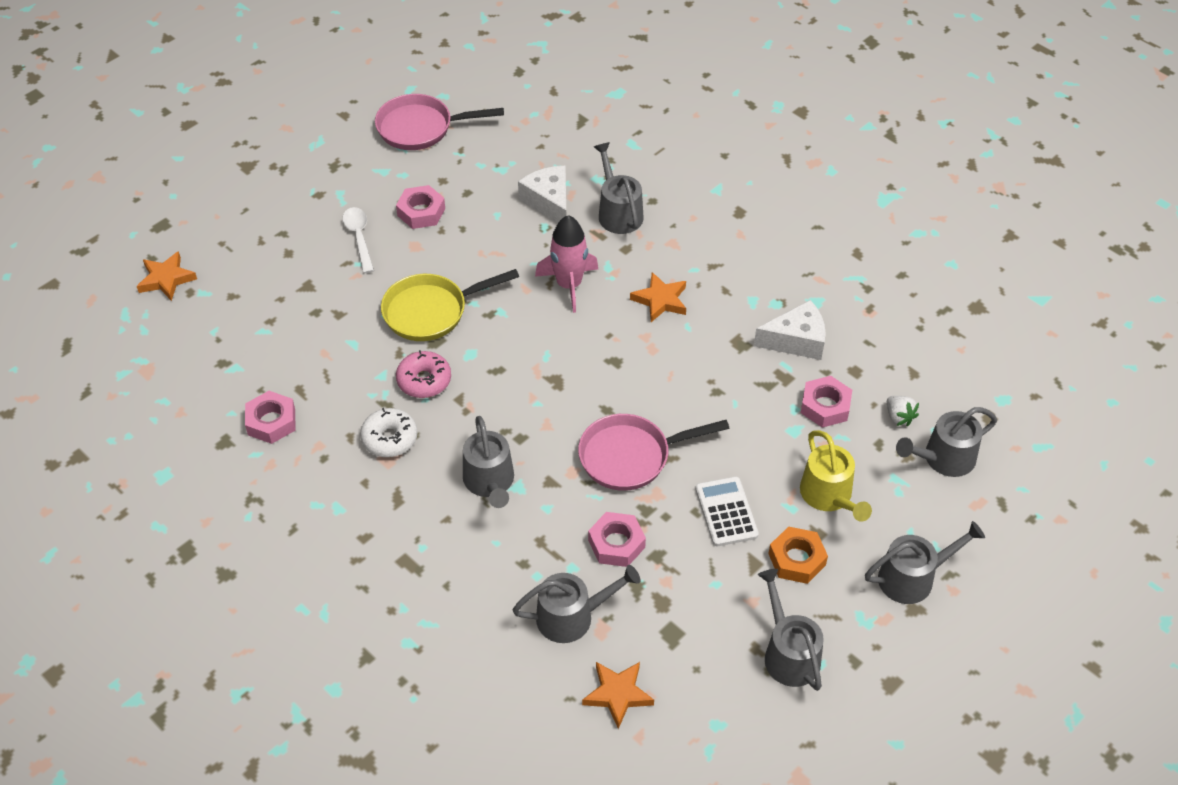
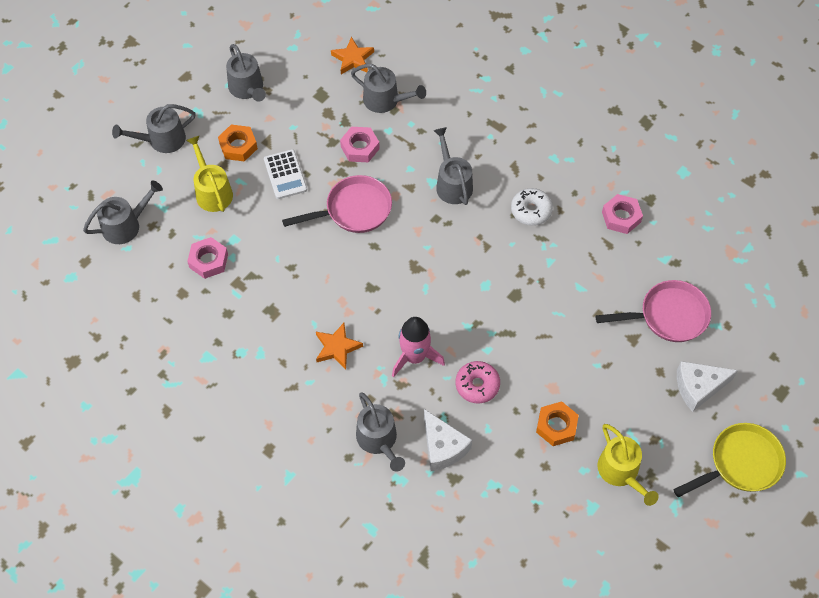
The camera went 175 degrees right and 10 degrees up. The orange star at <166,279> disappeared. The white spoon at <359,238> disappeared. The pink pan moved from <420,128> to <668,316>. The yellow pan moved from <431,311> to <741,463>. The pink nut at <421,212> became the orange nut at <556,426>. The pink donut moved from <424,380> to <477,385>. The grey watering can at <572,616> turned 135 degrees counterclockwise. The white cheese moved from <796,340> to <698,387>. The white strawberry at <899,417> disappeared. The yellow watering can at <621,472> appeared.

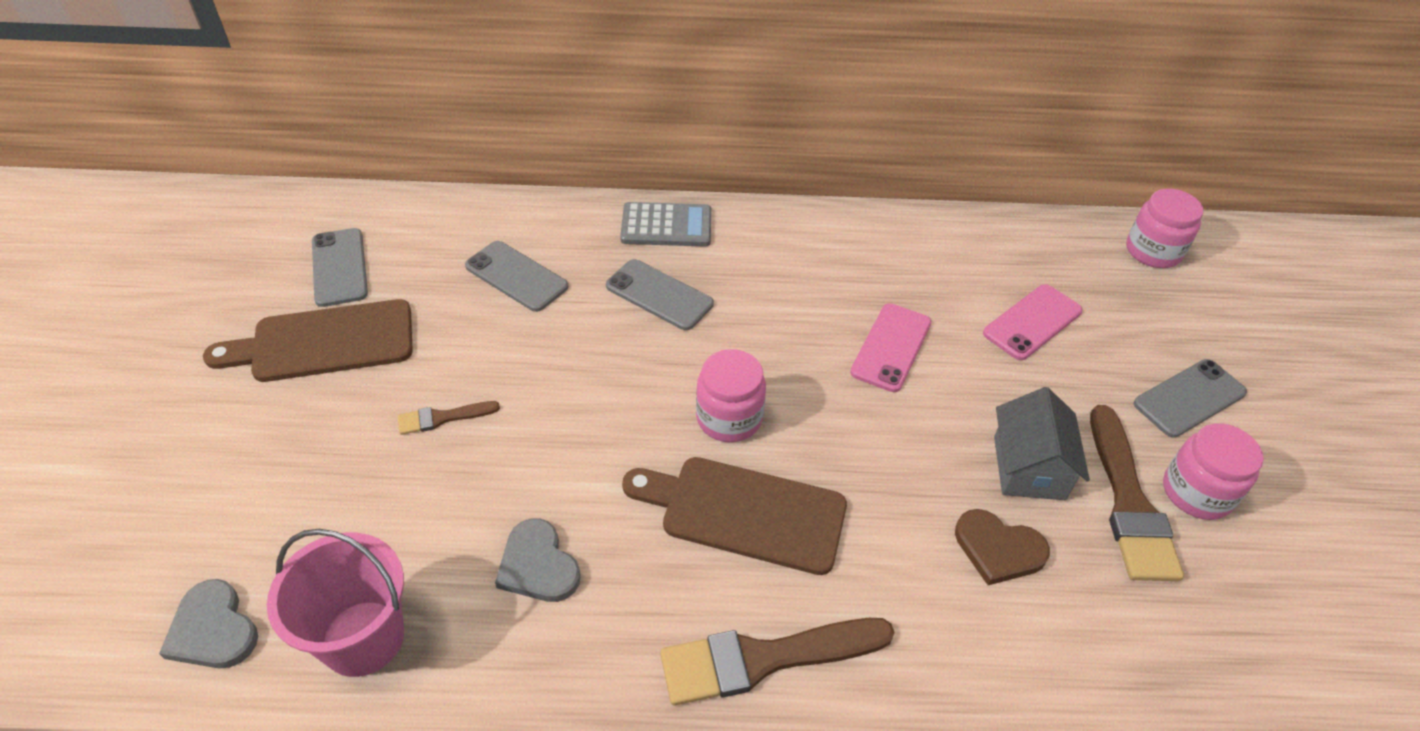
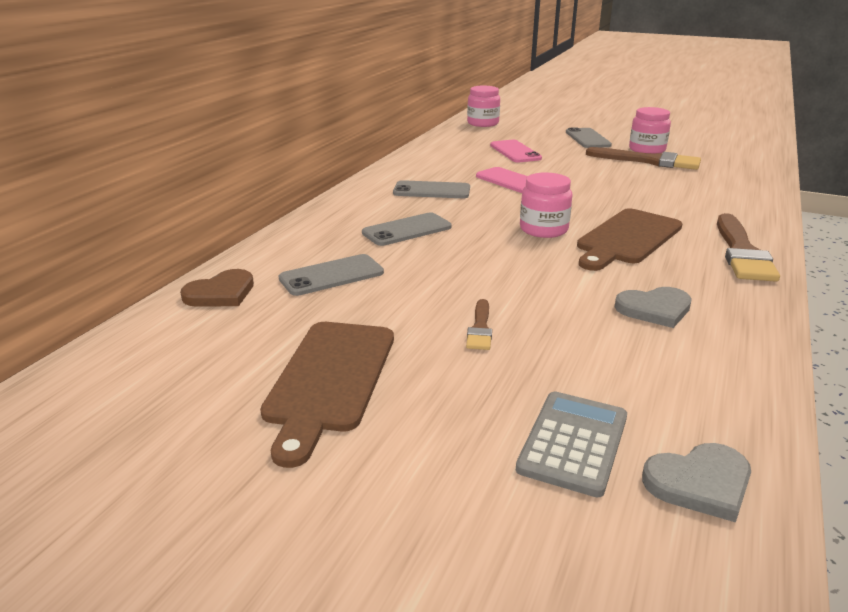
The camera went 65 degrees left and 20 degrees down. The pink bucket at <363,638> disappeared. The grey phone moved from <339,267> to <431,191>. The grey calculator moved from <666,226> to <573,443>. The brown heart moved from <998,549> to <221,293>. The grey house at <1028,468> disappeared.

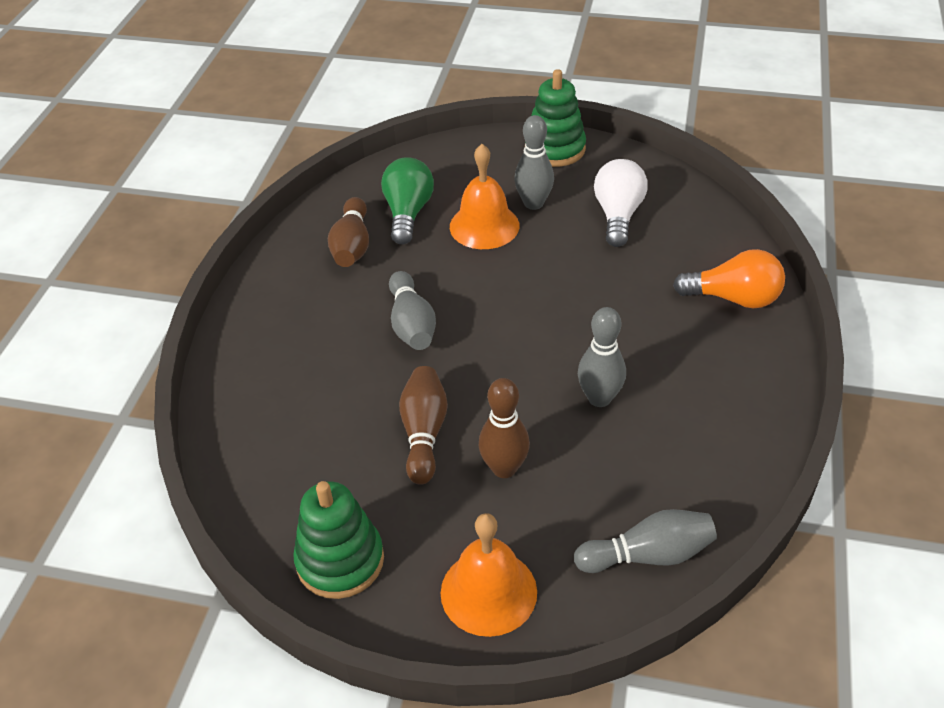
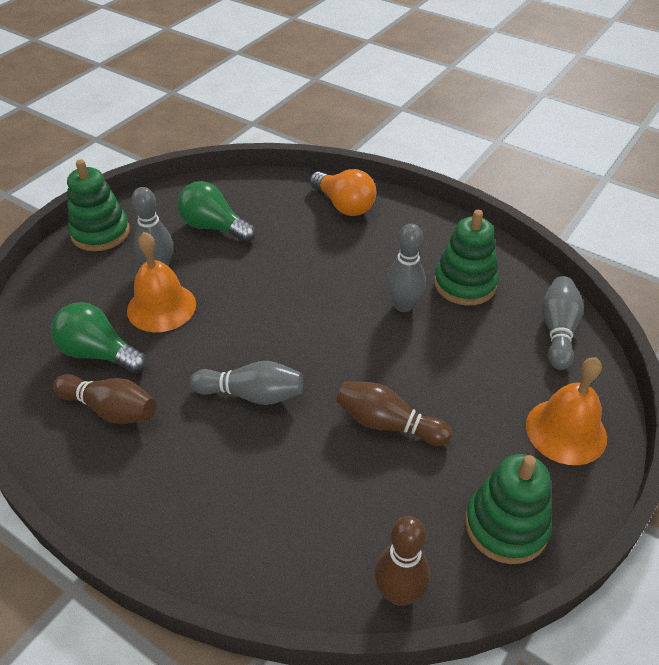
The camera went 70 degrees left and 0 degrees up. The brown bowling pin moved from <504,468> to <399,593>. The white light bulb at <618,215> became the green light bulb at <214,227>. The orange light bulb at <733,298> turned 105 degrees clockwise. The green stacking toy at <465,284> appeared.

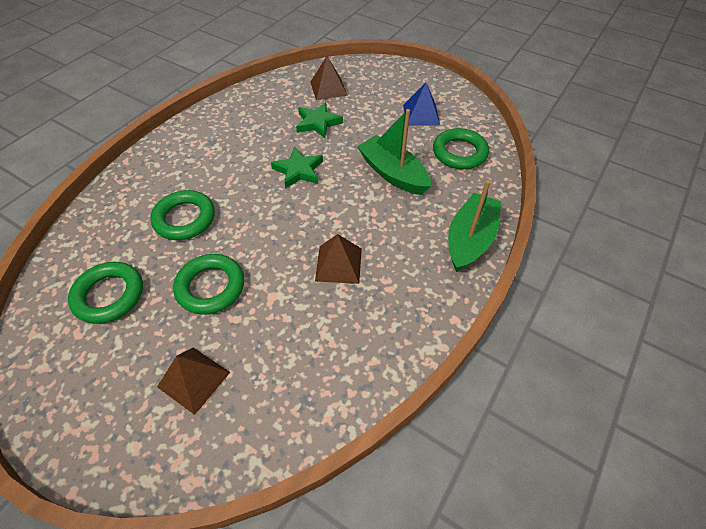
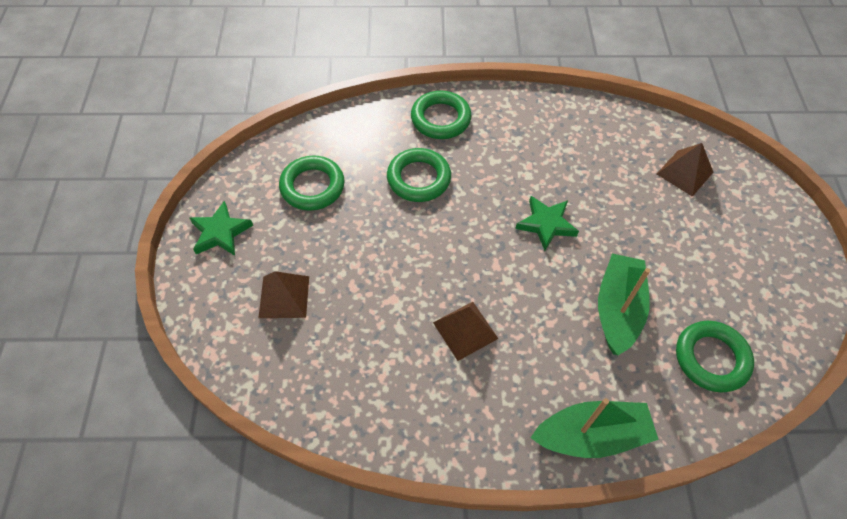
The camera went 55 degrees right and 5 degrees up. The green ring moved from <211,287> to <440,119>. The green star moved from <318,123> to <220,232>. The blue pyramid at <421,115> disappeared.

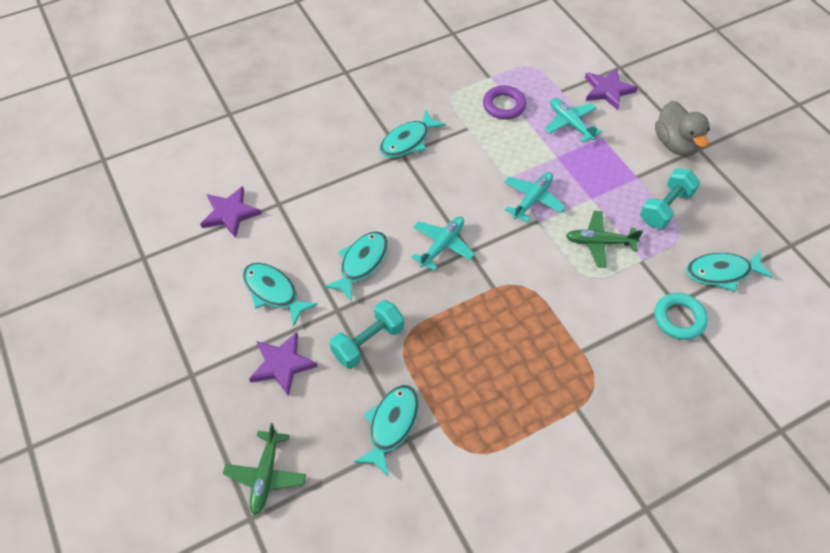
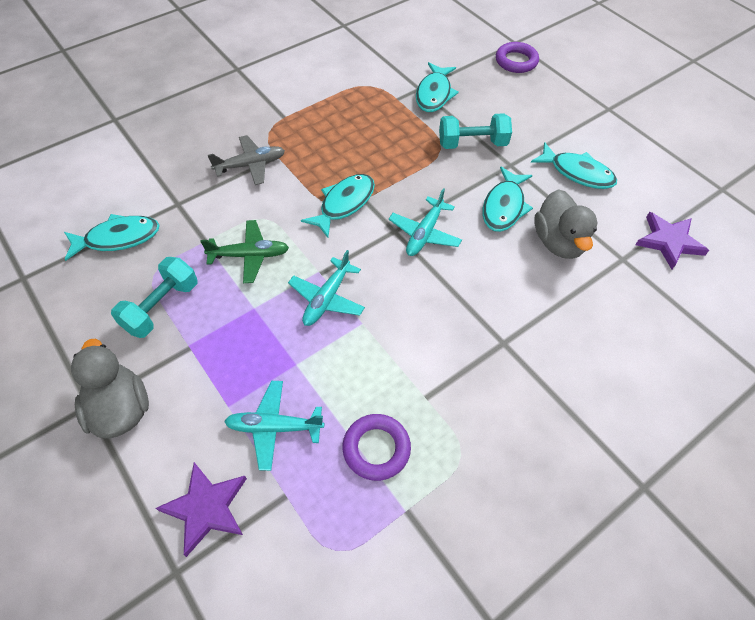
The camera went 170 degrees right and 0 degrees up. The green plane at <266,475> was replaced by the purple ring at <516,61>. The purple star at <282,364> disappeared. The turquoise dumbbell at <368,342> turned 45 degrees clockwise. The turquoise fish moved from <408,141> to <344,204>. The turquoise plane at <570,123> turned 135 degrees clockwise. The turquoise ring at <679,318> disappeared. The grey plane at <251,165> appeared. The grey duck at <558,242> appeared.

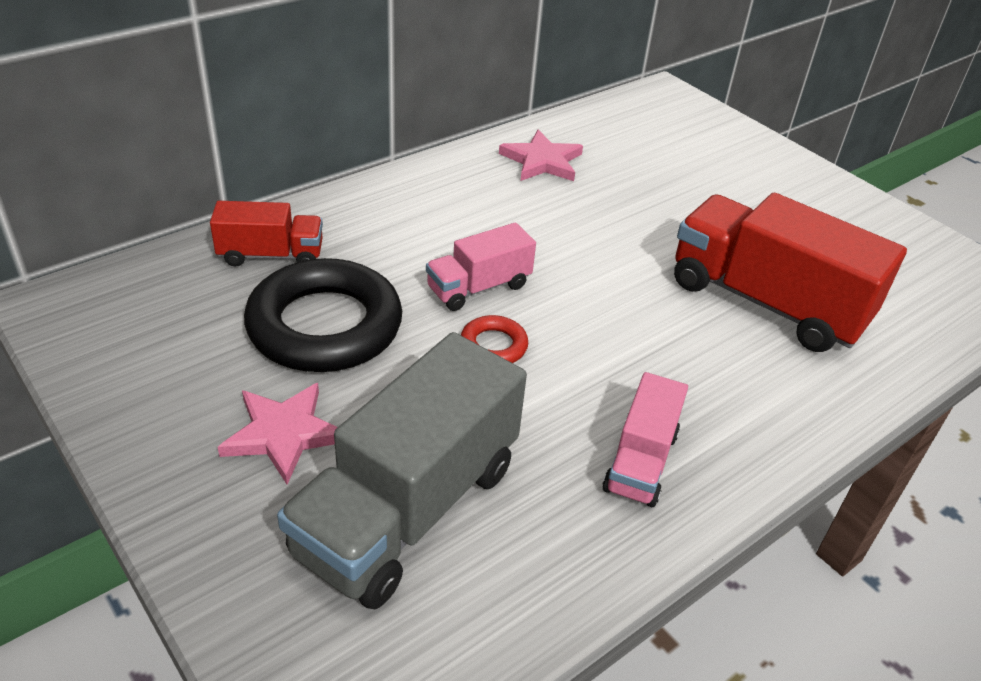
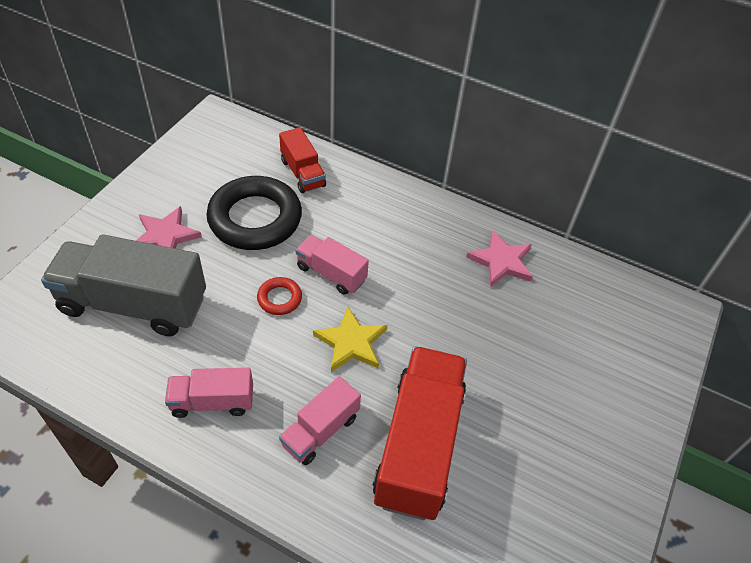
The camera went 65 degrees right and 10 degrees up. The pink truck at <320,431> appeared. The yellow star at <351,342> appeared.

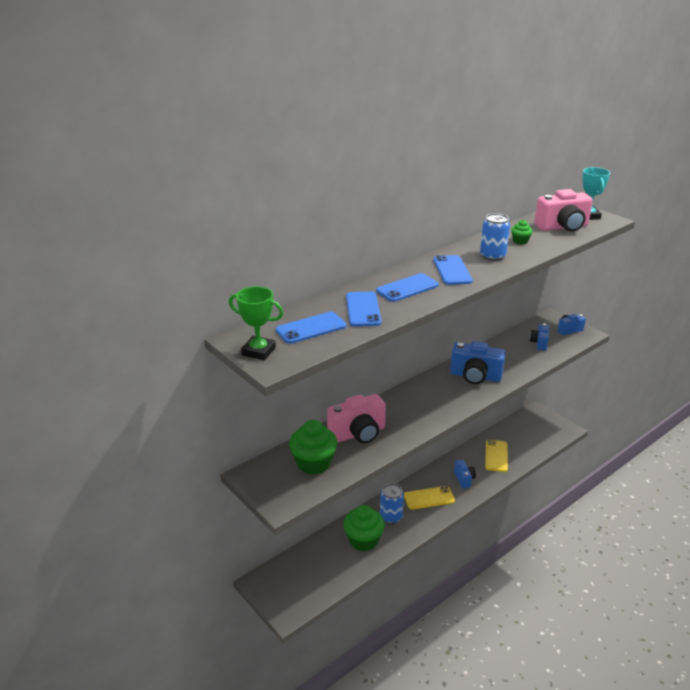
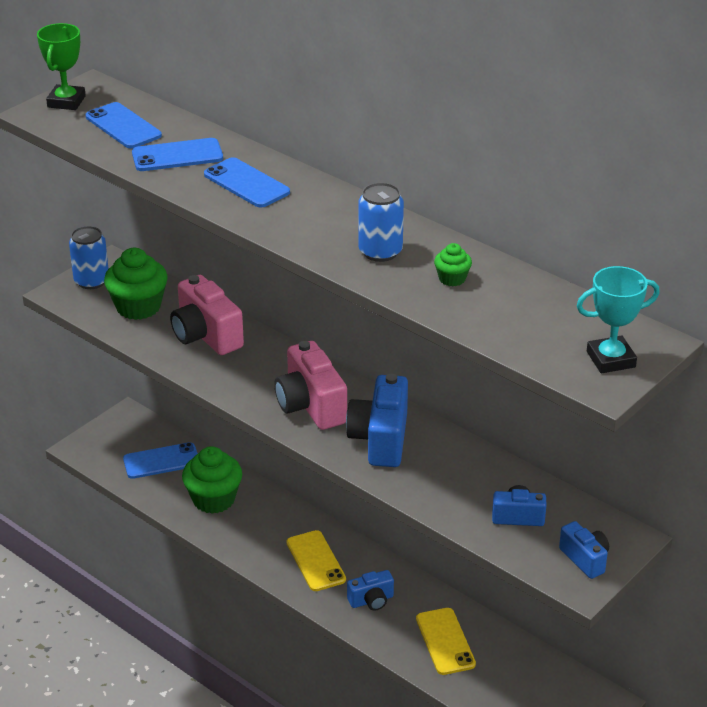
The camera went 80 degrees right and 5 degrees up. The blue can moved from <391,517> to <91,281>. The blue phone moved from <452,270> to <161,461>. The yellow phone at <496,456> turned 75 degrees clockwise. The pink camera moved from <563,227> to <310,406>.

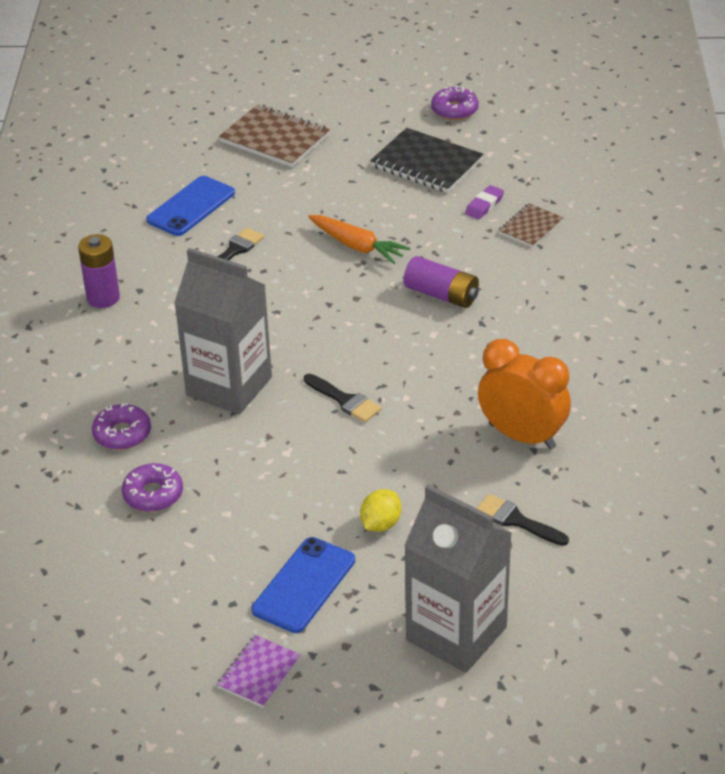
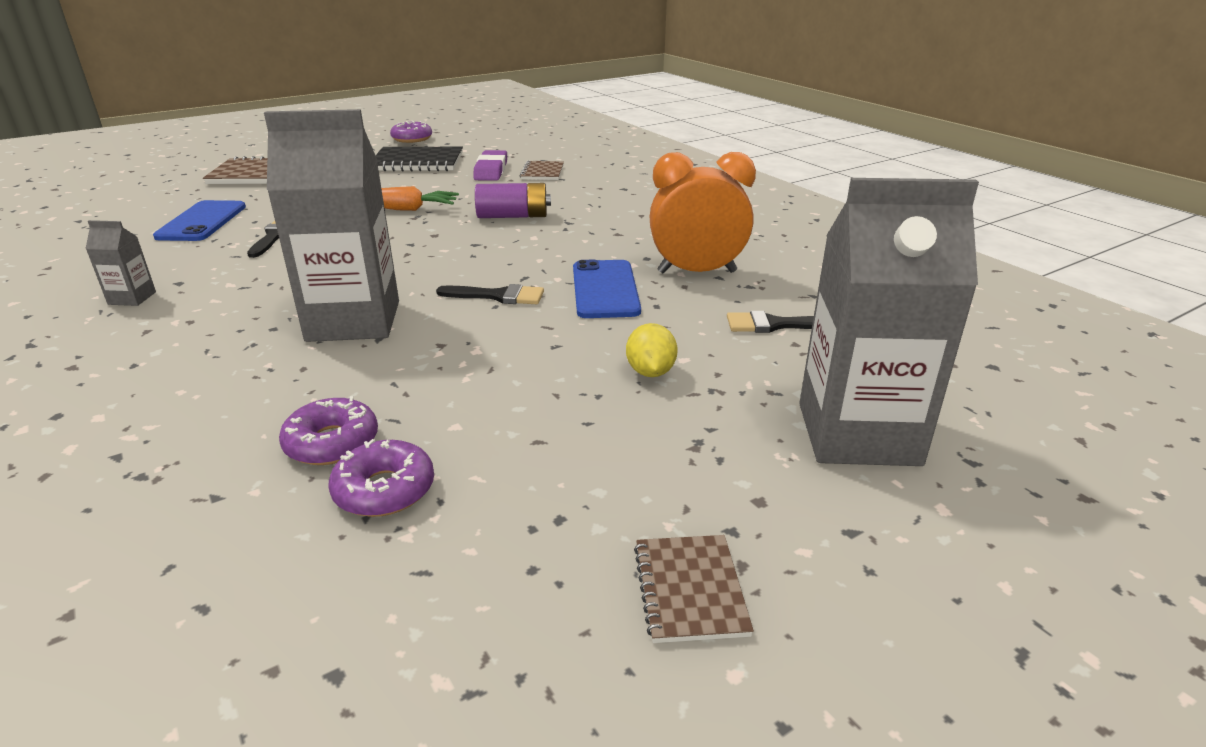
The camera went 35 degrees left and 10 degrees down. The purple battery at <103,298> was replaced by the grey carton at <132,298>. The purple donut moved from <122,434> to <384,490>. The purple notebook at <259,673> became the brown notebook at <689,590>. The blue phone moved from <304,585> to <605,289>. The purple eraser at <484,205> changed to 1.52 times the size.

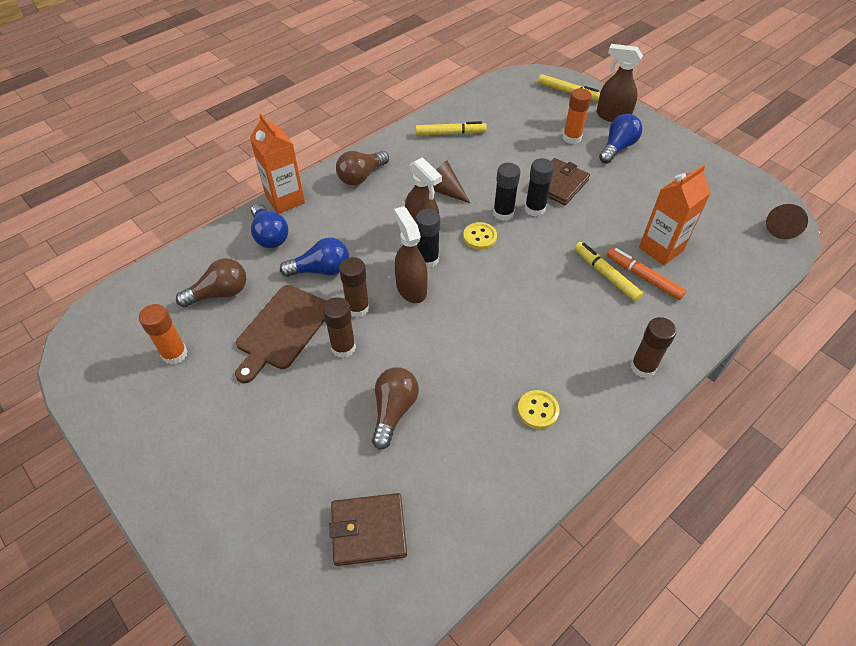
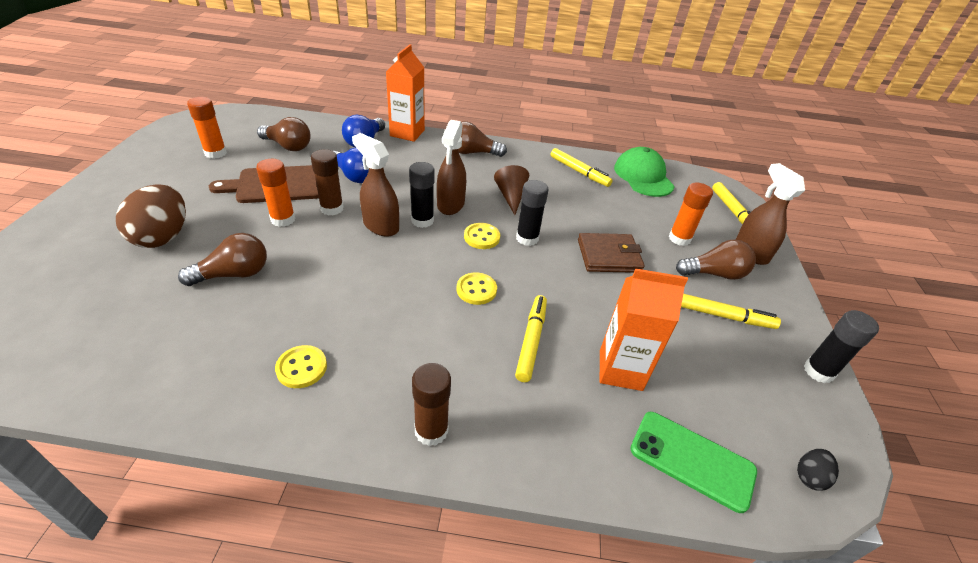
The camera went 45 degrees right and 10 degrees down. The brown glue stick at <343,347> became the orange glue stick at <283,219>. The brown wallet at <368,530> disappeared. The brown spray bottle at <411,288> turned 75 degrees counterclockwise. The black glue stick moved from <534,209> to <818,371>. The blue light bulb at <617,148> became the brown light bulb at <714,274>. The orange marker at <643,277> disappeared. The brown cone at <781,226> was replaced by the black egg at <809,476>. The brown egg at <163,237> appeared. The yellow button at <476,290> appeared. The green cap at <643,176> appeared. The green phone at <692,460> appeared. The yellow marker at <724,316> appeared.

